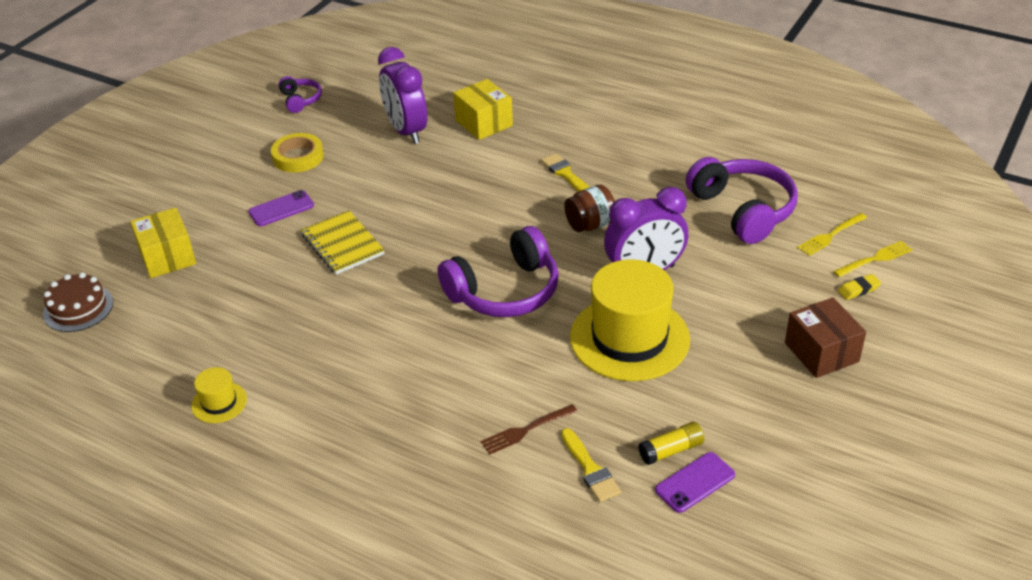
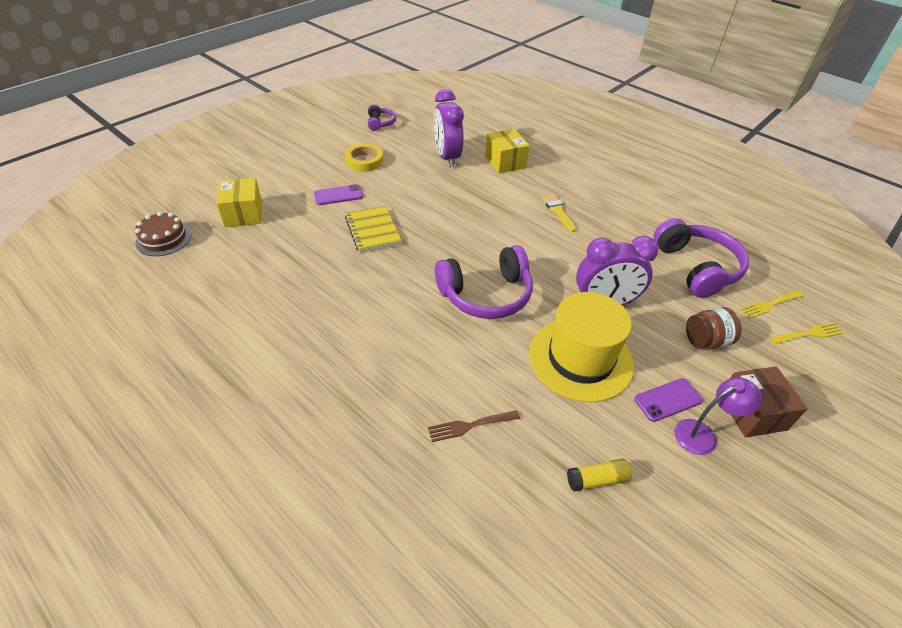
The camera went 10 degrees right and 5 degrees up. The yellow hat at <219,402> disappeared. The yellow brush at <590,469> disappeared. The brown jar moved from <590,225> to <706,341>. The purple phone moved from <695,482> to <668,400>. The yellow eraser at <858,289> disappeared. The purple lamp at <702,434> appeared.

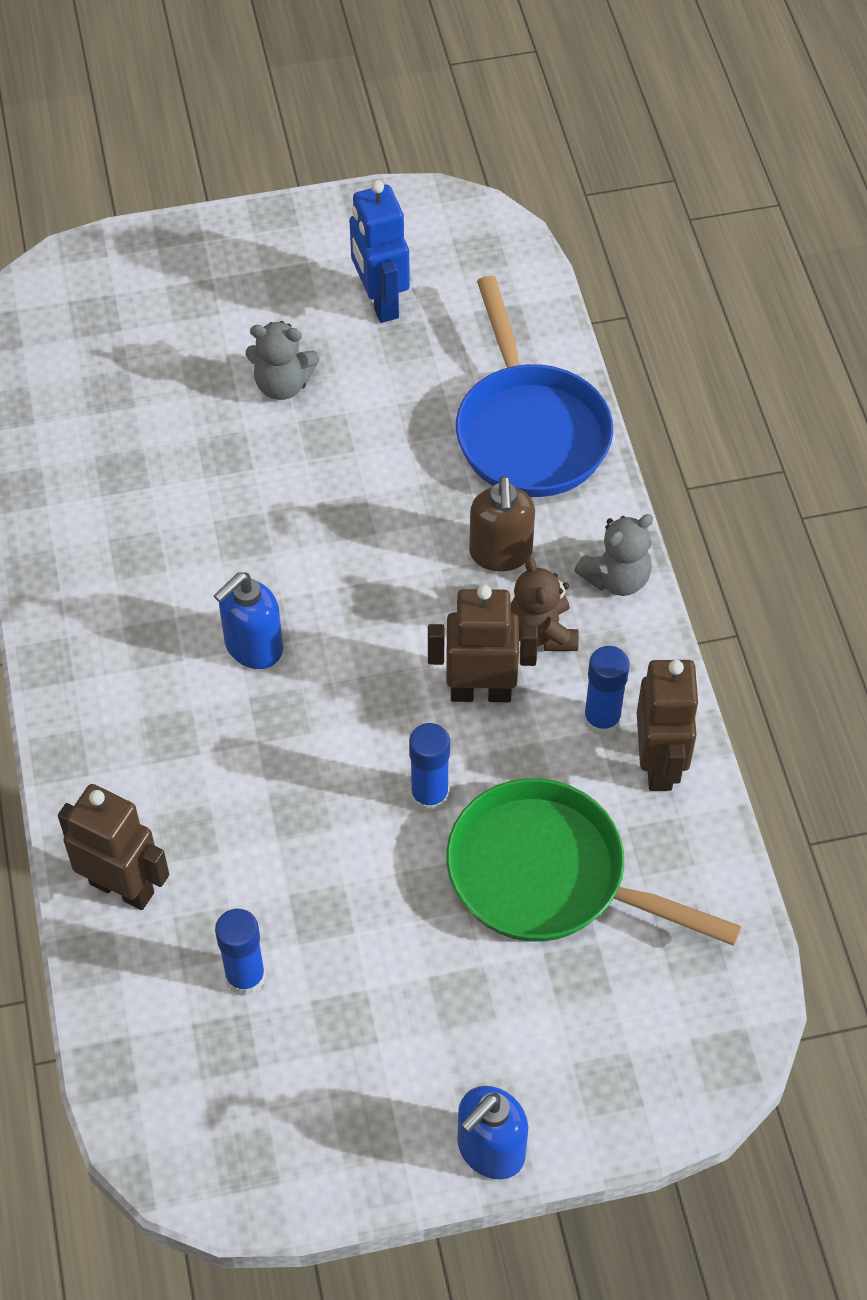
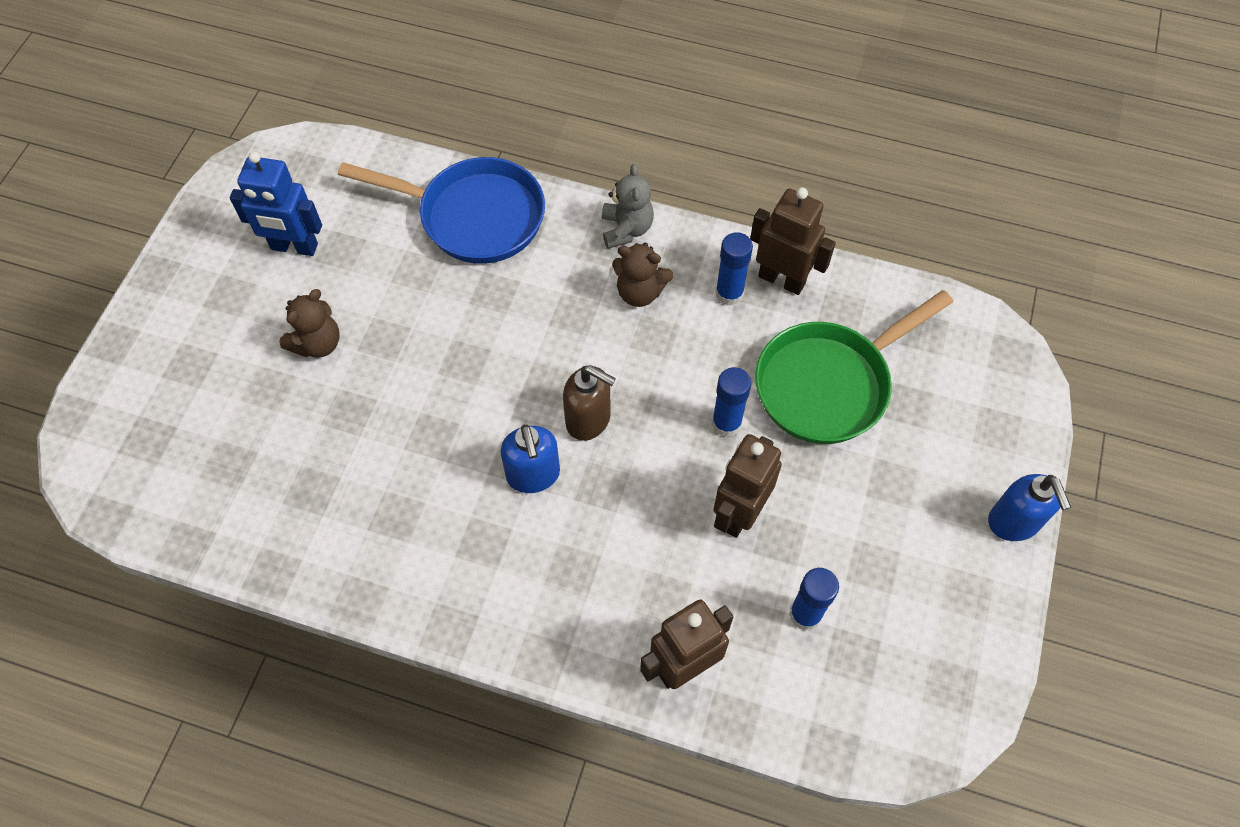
The camera went 60 degrees left and 5 degrees up. The grey teddy bear at <282,385> became the brown teddy bear at <317,343>. The brown robot moved from <480,692> to <739,513>. The brown soap dispenser moved from <500,553> to <589,420>.

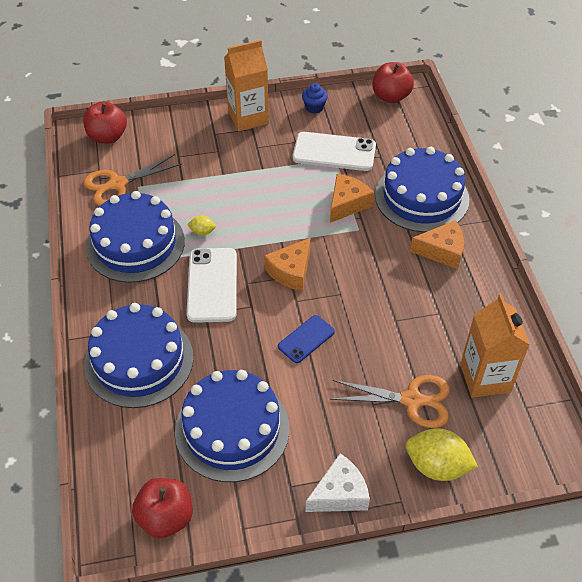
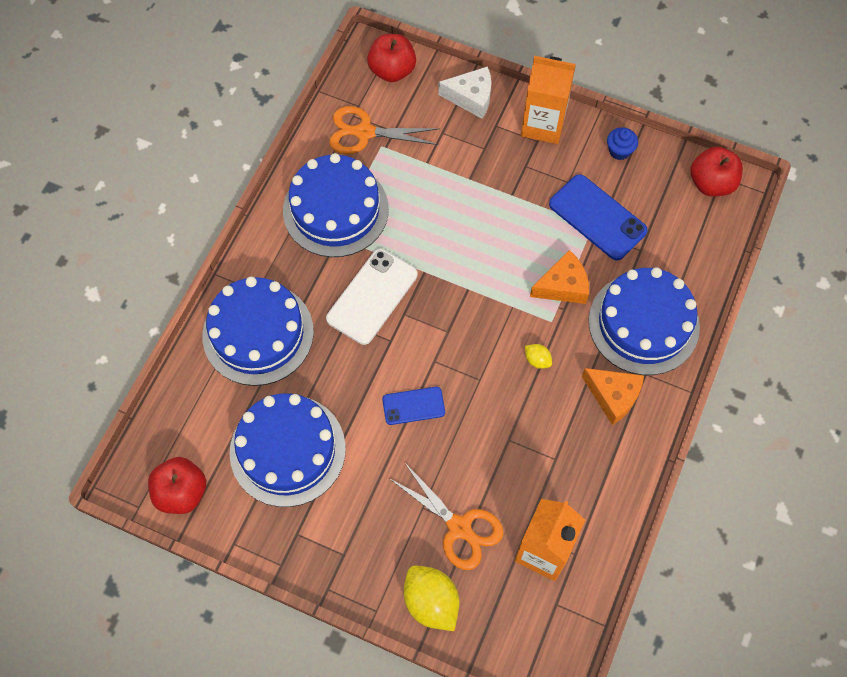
The camera went 35 degrees right and 15 degrees up. The yellow lemon moved from <202,232> to <537,360>. The orange cheese at <291,271> disappeared. The white phone at <334,152> became the blue phone at <597,217>. The white cheese moved from <339,494> to <471,97>.

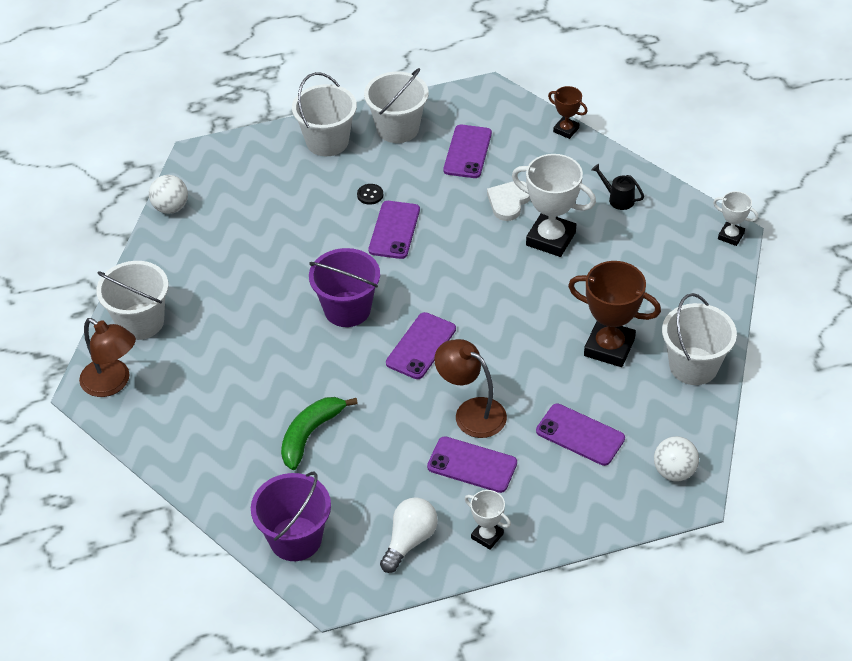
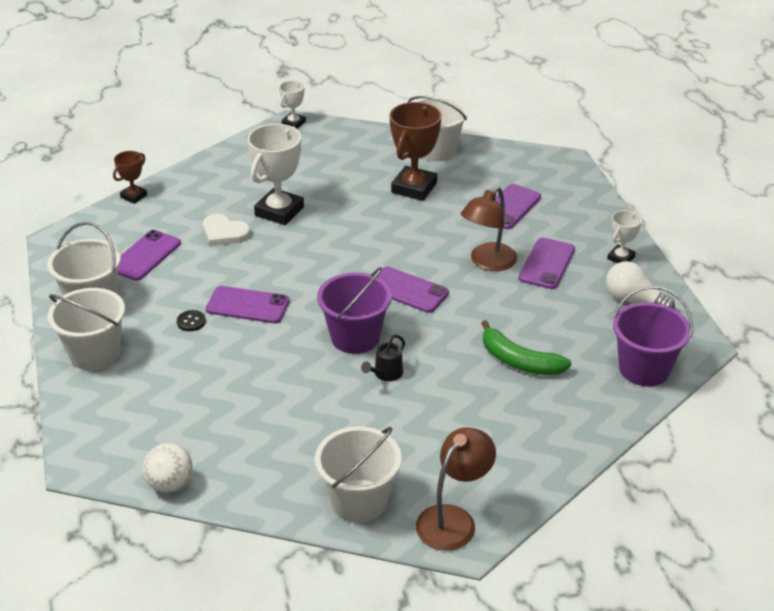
The camera went 90 degrees left and 10 degrees down. The purple phone at <467,152> turned 75 degrees counterclockwise. The black watering can moved from <617,199> to <385,374>. The white ball at <674,472> disappeared.

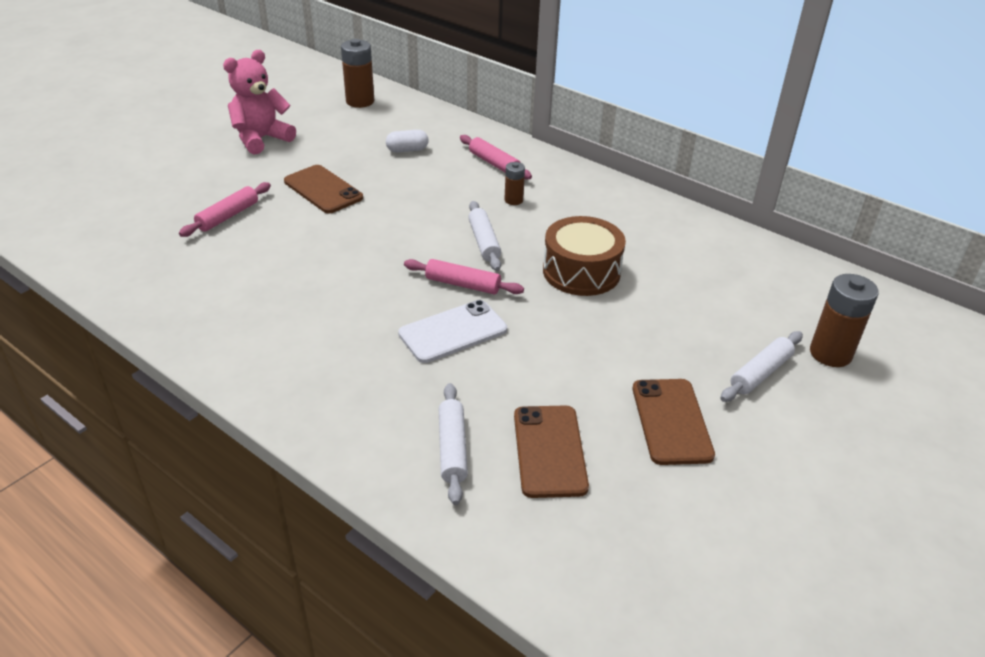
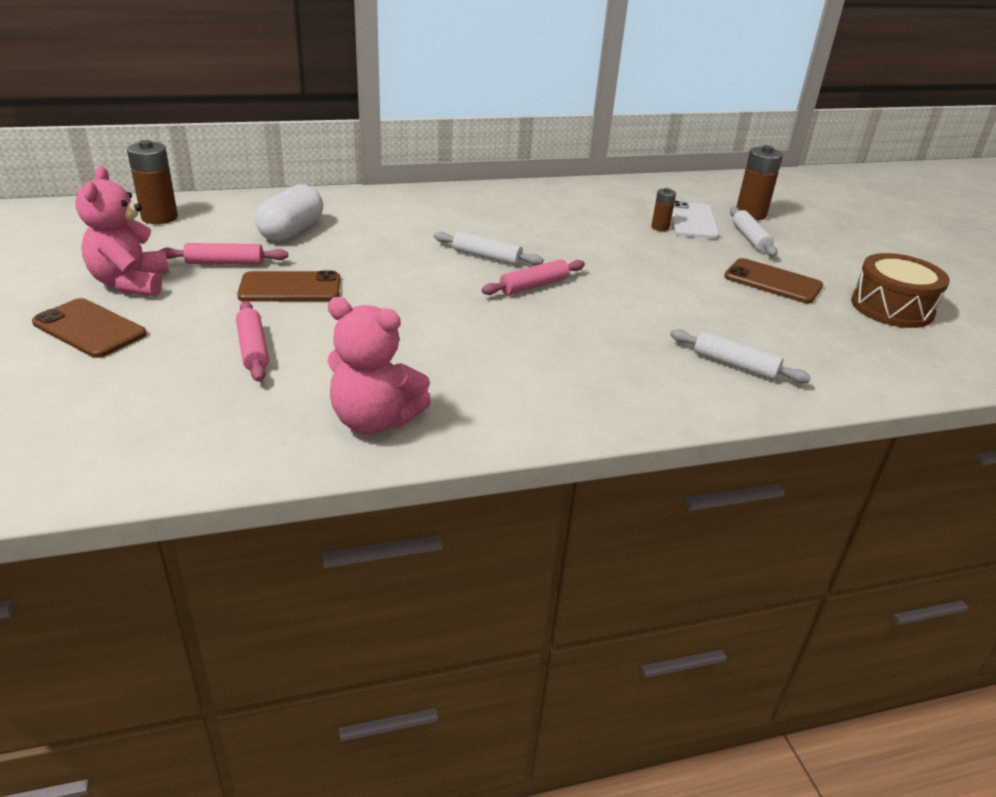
The camera went 55 degrees left and 5 degrees down. The white capsule at <407,150> changed to 1.75 times the size. The white phone moved from <453,332> to <693,221>. The pink rolling pin moved from <494,164> to <225,263>. The brown battery moved from <513,200> to <660,227>. The brown phone moved from <549,451> to <89,328>. The brown drum moved from <581,271> to <892,307>. The pink teddy bear at <374,420> appeared.

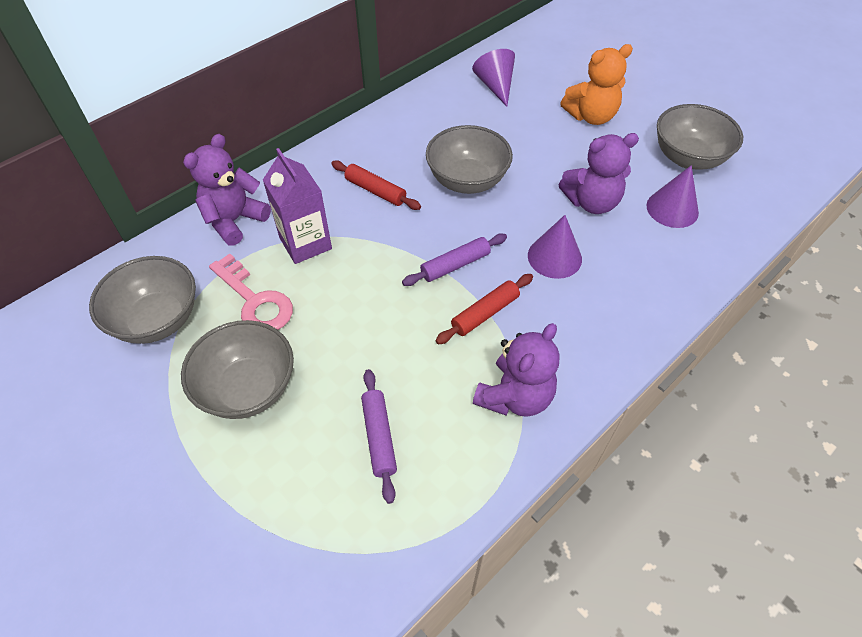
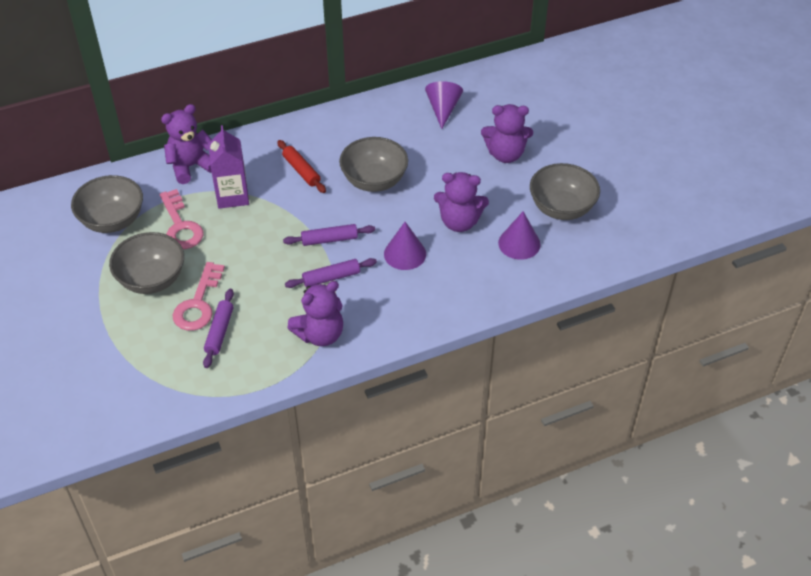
The camera went 20 degrees right and 5 degrees down. The red rolling pin at <485,313> became the purple rolling pin at <331,277>. The orange teddy bear at <591,116> became the purple teddy bear at <505,154>. The pink key at <198,303> appeared.

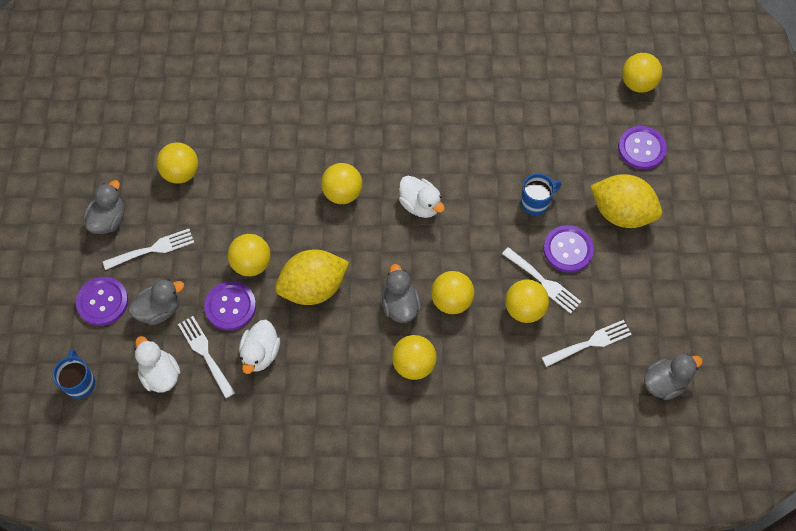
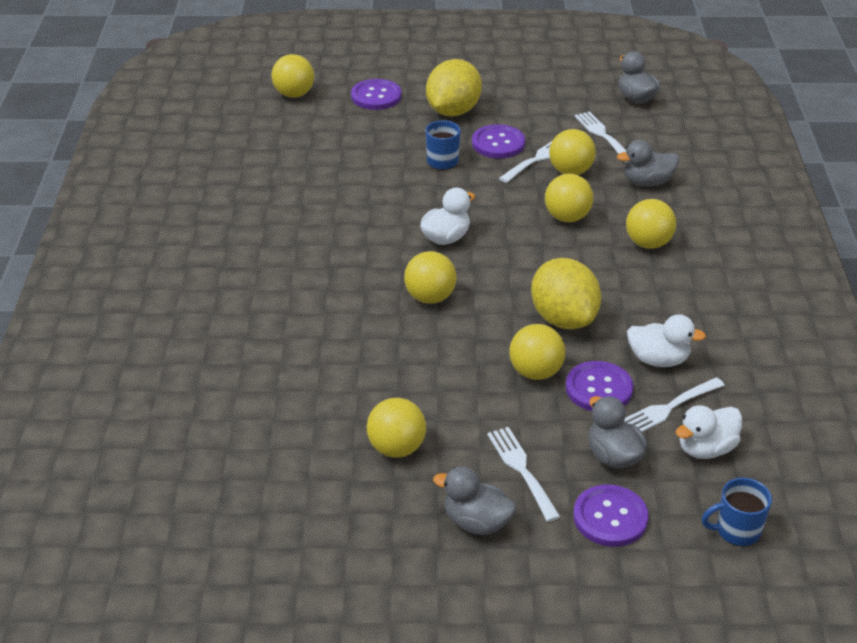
The camera went 90 degrees left and 25 degrees down. The grey duck moved from <400,305> to <647,182>.

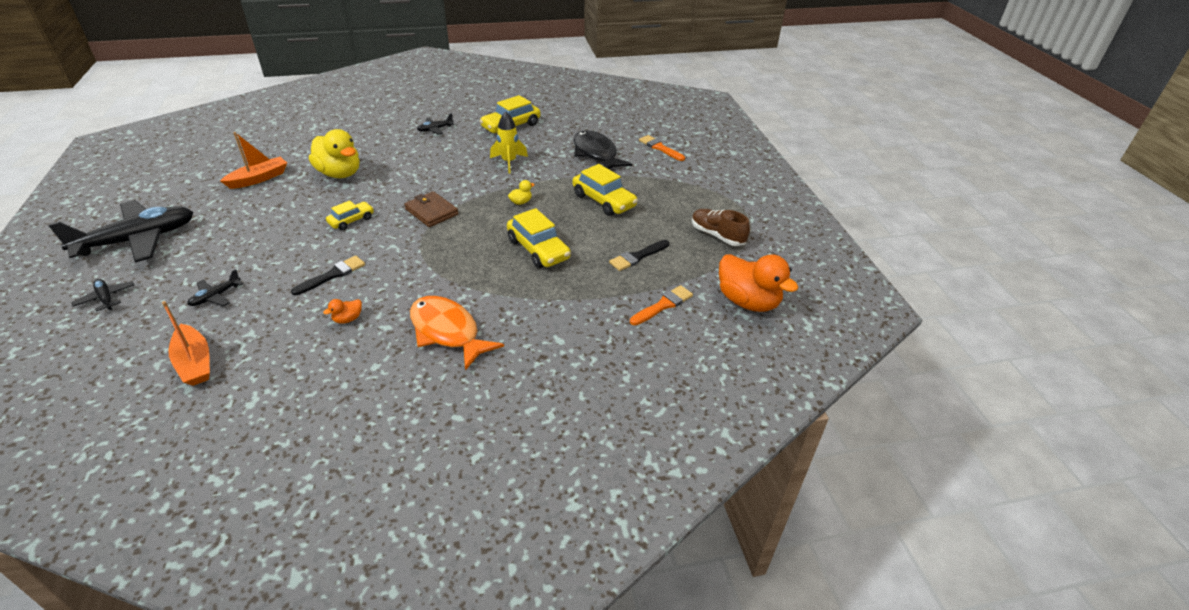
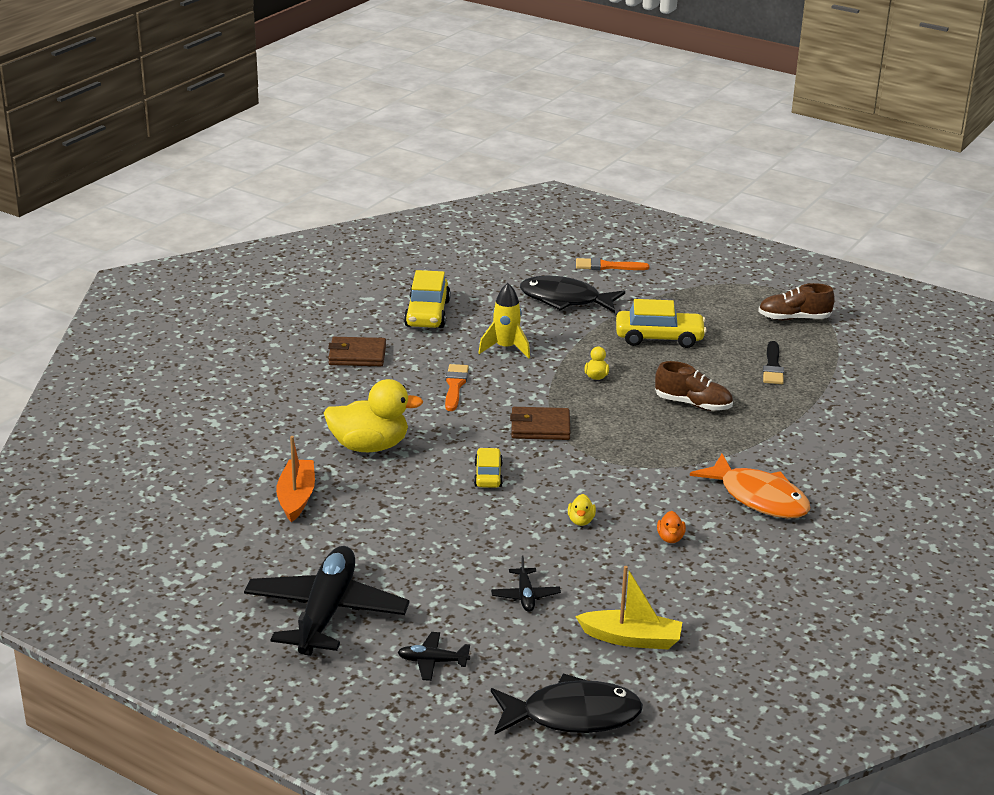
The camera went 45 degrees left and 10 degrees down. The orange boat at <195,363> became the yellow boat at <631,638>. The black brush at <332,275> was replaced by the yellow duck at <581,521>. The orange fish at <447,332> turned 135 degrees counterclockwise. The black plane at <435,129> was replaced by the brown wallet at <357,355>. The yellow car at <538,249> was replaced by the brown shoe at <693,404>. The orange brush moved from <663,305> to <455,386>. The orange duck at <748,302> disappeared. The black fish at <572,715> appeared.

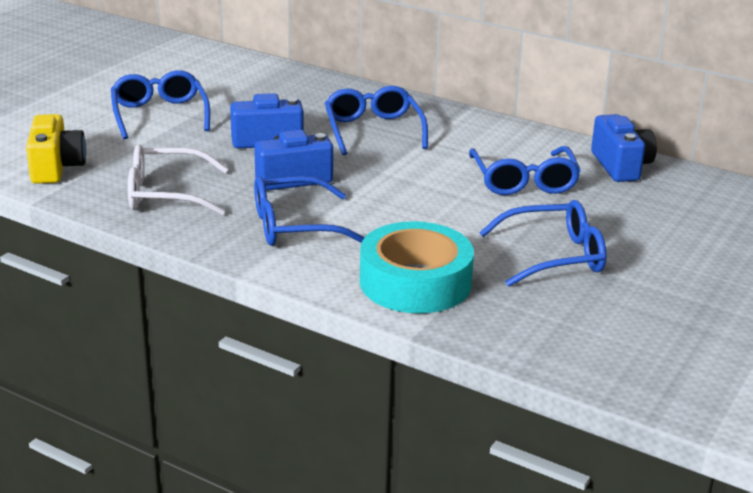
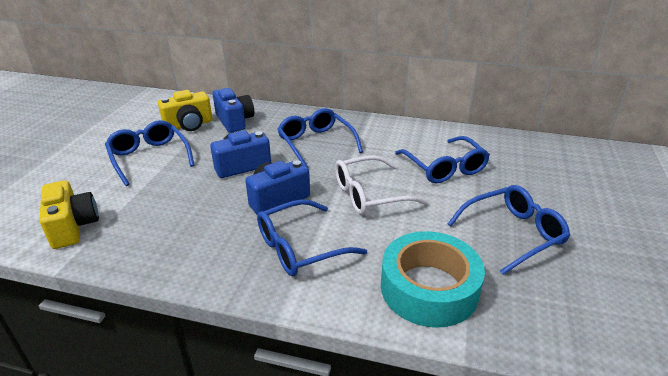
The camera went 15 degrees left and 5 degrees up. The white glasses moved from <166,194> to <370,194>. The blue camera moved from <621,166> to <234,121>. The yellow camera at <189,125> appeared.

